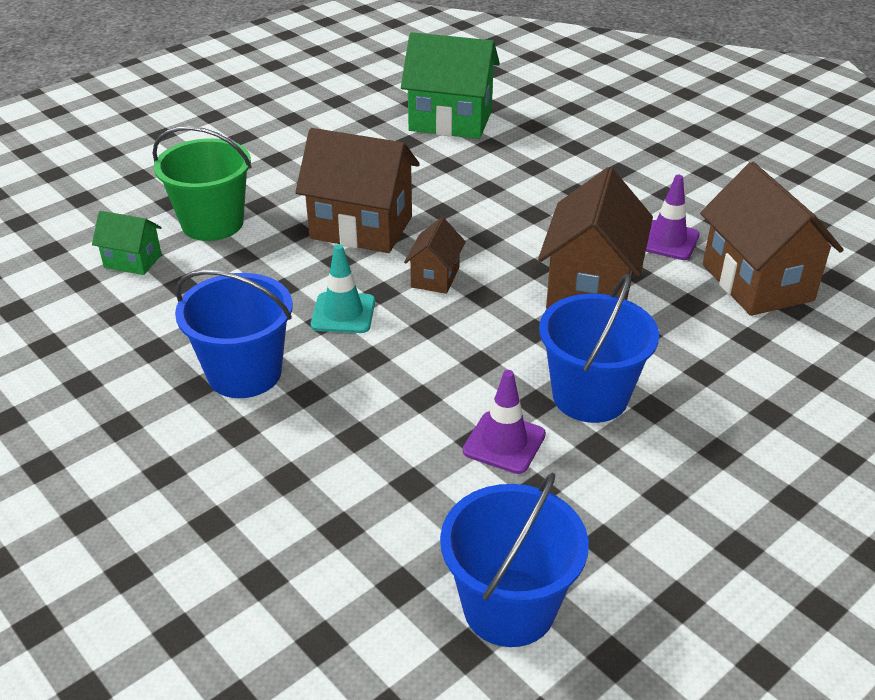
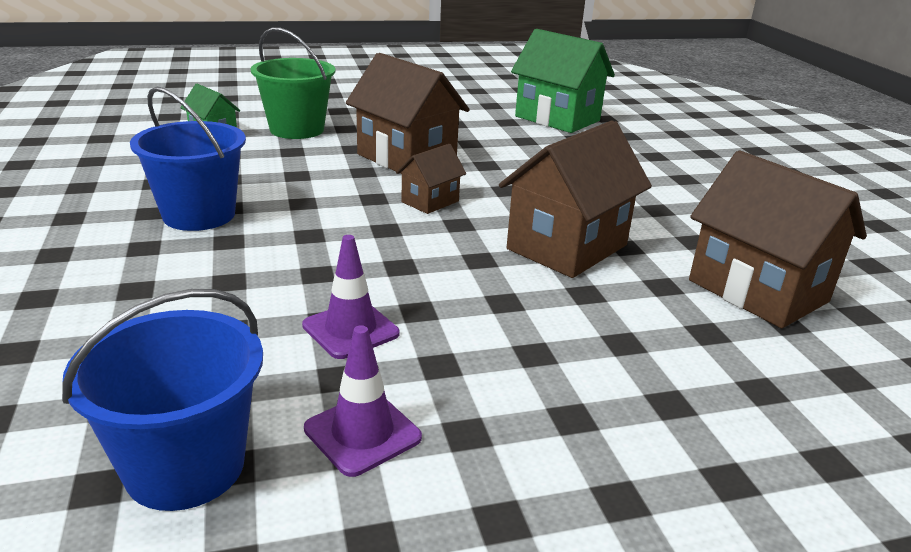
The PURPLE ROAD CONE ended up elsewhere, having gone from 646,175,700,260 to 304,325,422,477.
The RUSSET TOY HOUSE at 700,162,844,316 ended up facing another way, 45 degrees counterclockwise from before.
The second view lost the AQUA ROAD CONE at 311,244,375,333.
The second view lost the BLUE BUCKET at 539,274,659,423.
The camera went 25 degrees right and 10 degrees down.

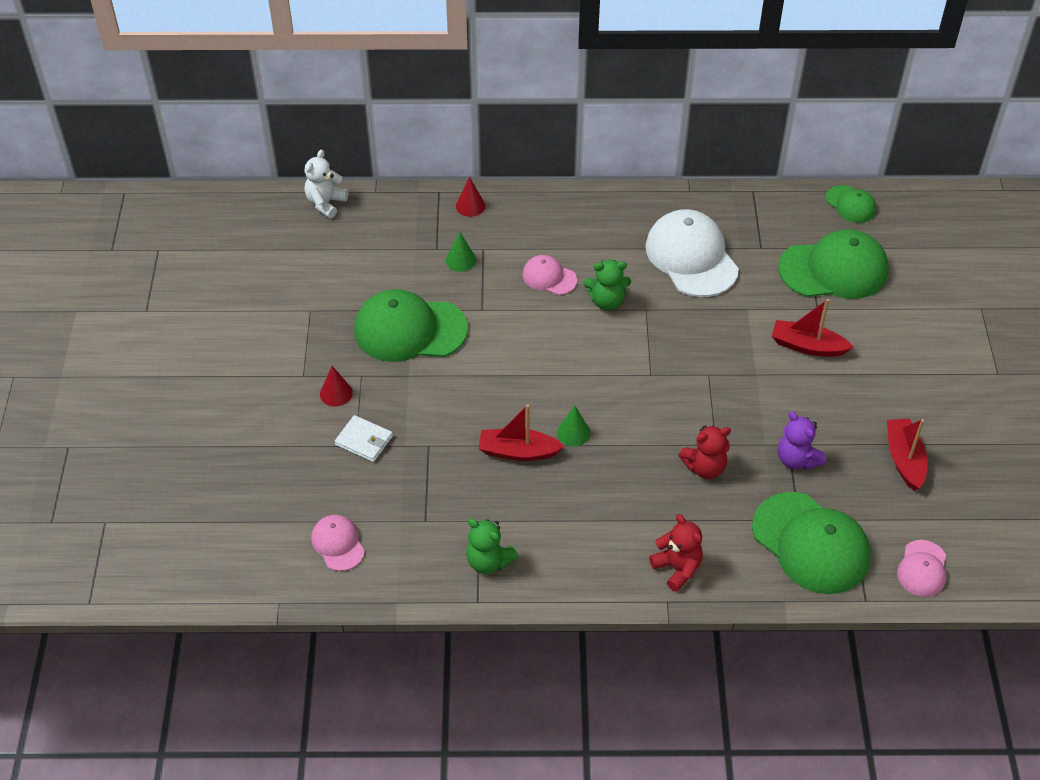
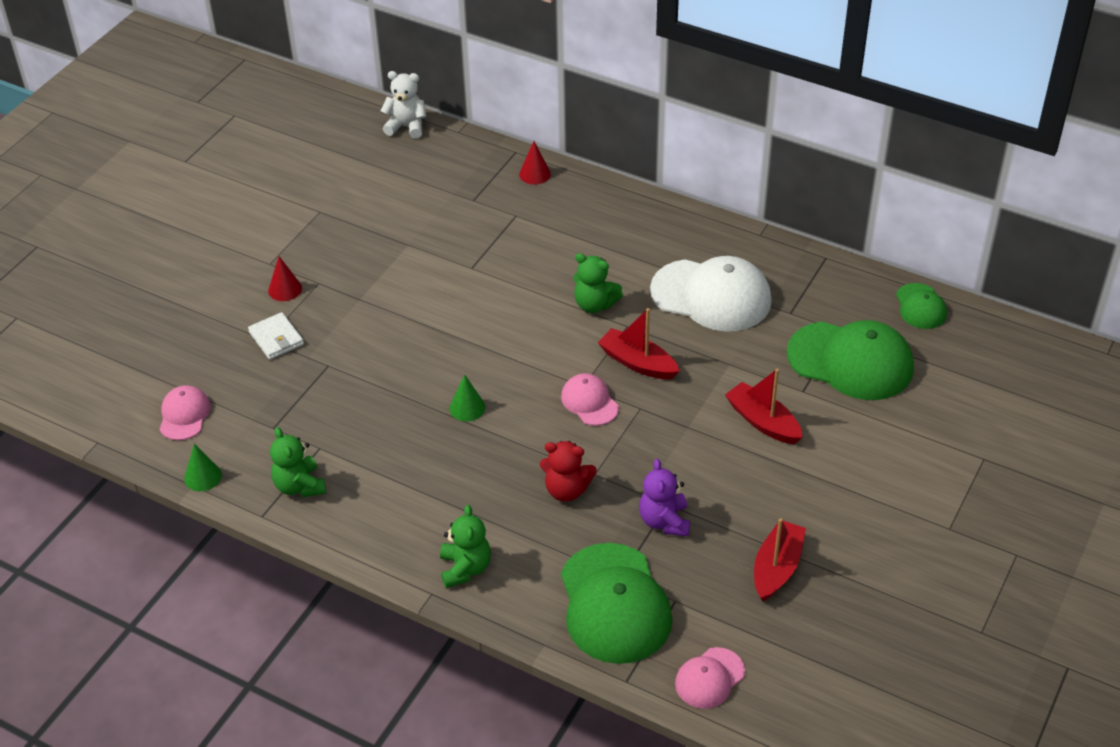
The LEAF-GREEN CONE SHAPE ended up elsewhere, having gone from 446,232,476,272 to 184,444,222,491.
The PURE WHITE TEDDY BEAR at 304,149,348,218 ended up facing another way, 45 degrees clockwise from before.
What was the CRIMSON TEDDY BEAR at 649,514,703,592 turned into the LEAF-GREEN TEDDY BEAR at 440,505,491,588.
The ROSY CAP ended up elsewhere, having gone from 522,255,577,295 to 561,373,619,426.
The CRIMSON BOAT ended up elsewhere, having gone from 479,404,565,461 to 598,308,680,379.
The PURE WHITE CAP at 645,209,739,297 ended up facing another way, 105 degrees clockwise from before.
The second view lost the LEAF-GREEN CAP at 354,289,468,362.
The camera went 30 degrees right and 5 degrees down.

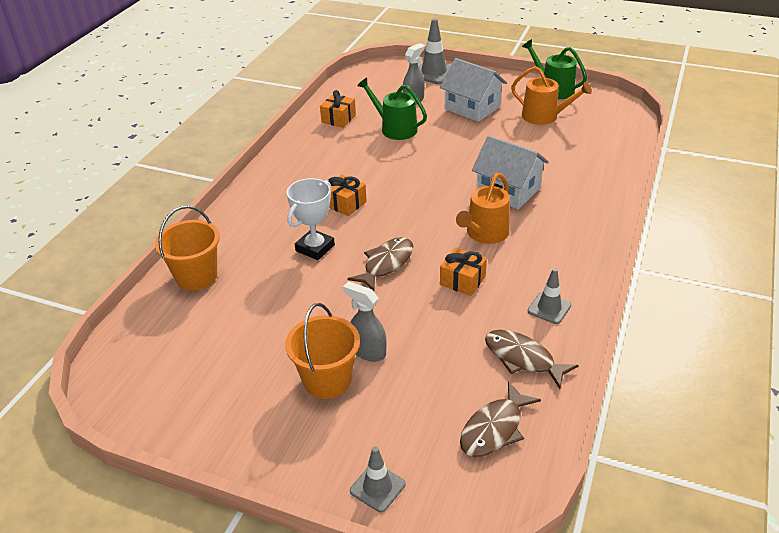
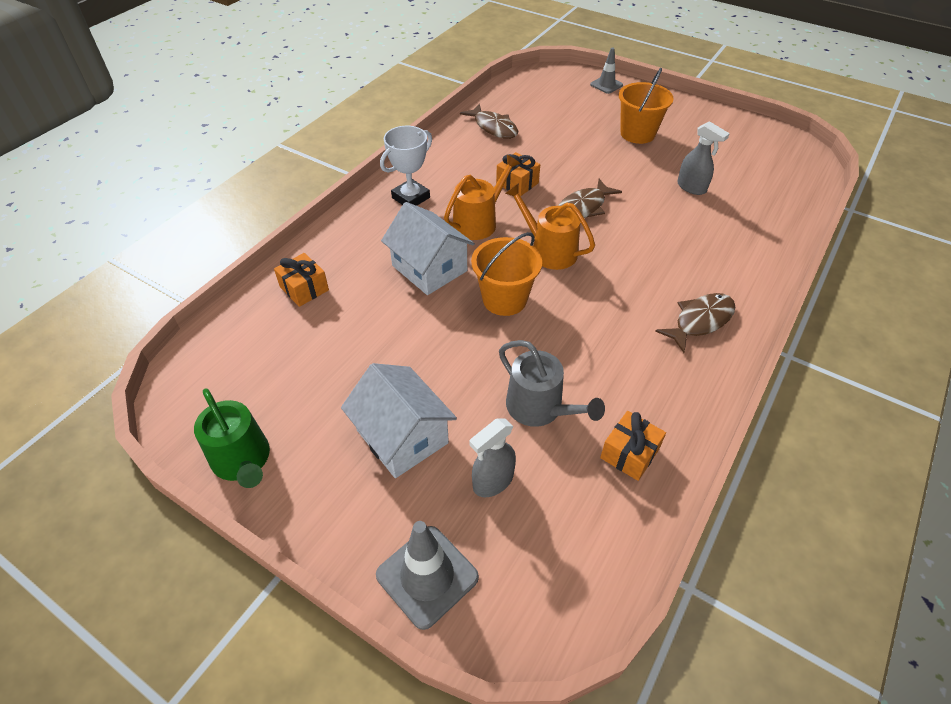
The BRIGHT ORANGE WRAPPED GIFT ended up elsewhere, having gone from 328,174,367,216 to 274,253,329,307.
The PURE WHITE TROPHY ended up elsewhere, having gone from 286,178,335,260 to 380,126,432,206.
The BRIGHT ORANGE BUCKET ended up elsewhere, having gone from 155,206,220,291 to 471,232,542,316.
What was the LEAF-GREEN WATERING POT at 357,77,427,140 turned into the GREY WATERING POT at 499,340,605,427.
The BRIGHT ORANGE WATERING POT ended up elsewhere, having gone from 511,66,592,125 to 505,183,595,270.
The RUSSET FISH FIGURE ended up elsewhere, having gone from 460,381,541,457 to 655,293,735,353.
The GREY SPRAYER ended up elsewhere, having gone from 343,281,386,362 to 677,121,730,195.
The second view lost the GREY ROAD CONE at 528,268,571,324.
The camera went 170 degrees left and 10 degrees up.

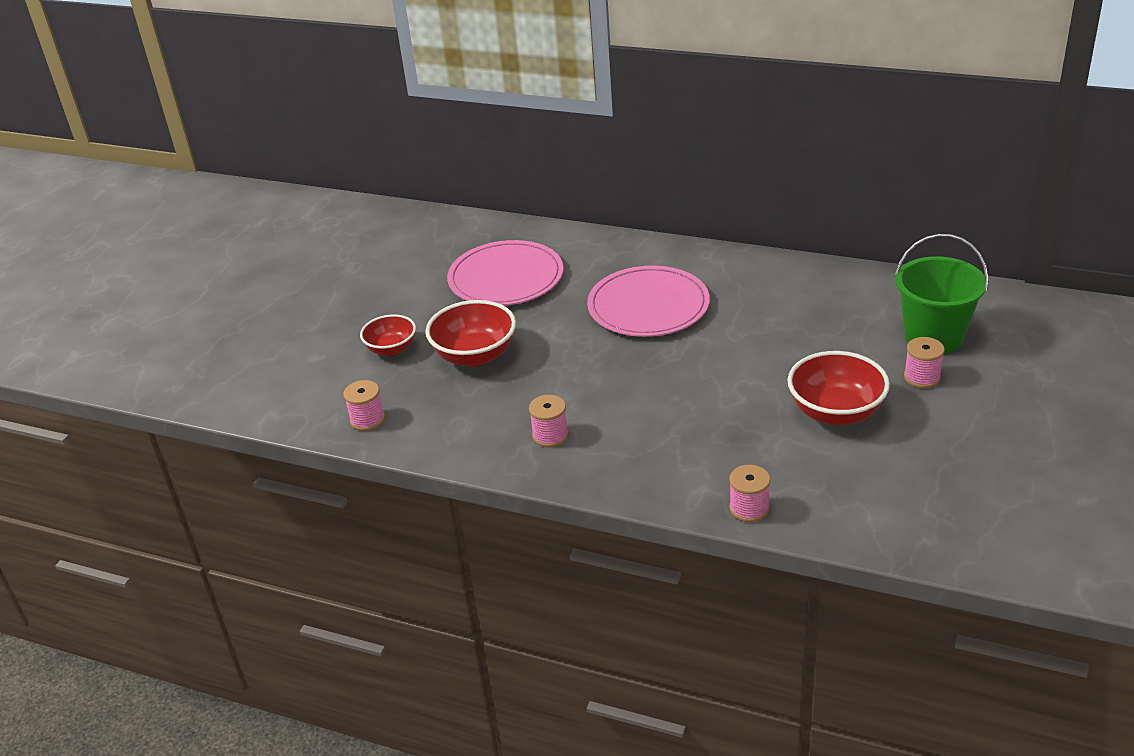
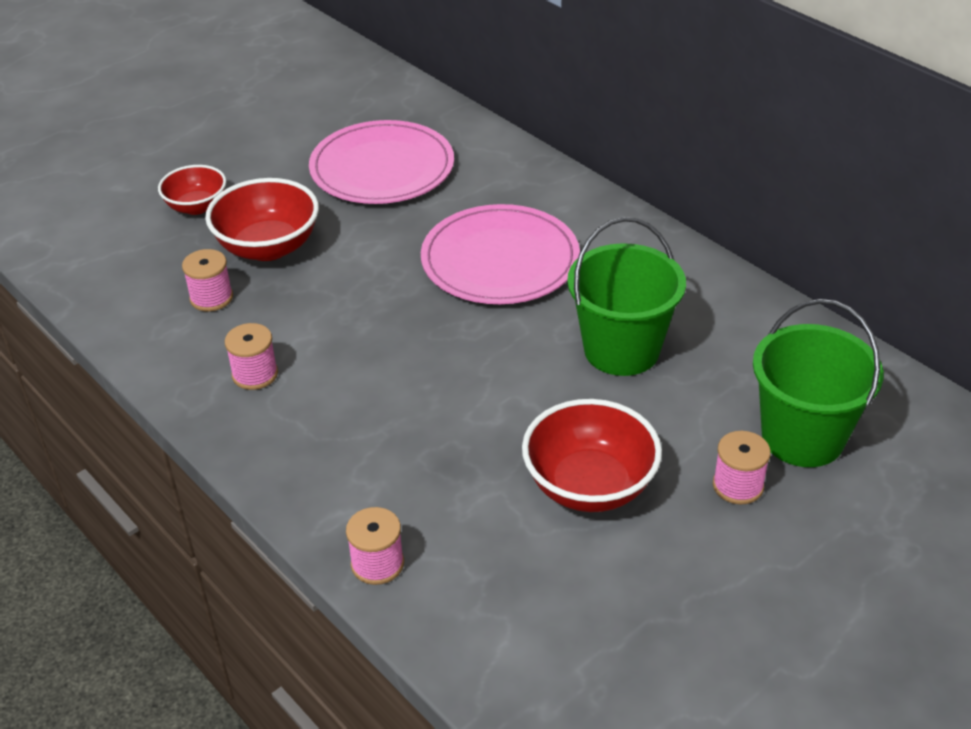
The ROSY SPOOL ended up elsewhere, having gone from 343,380,385,431 to 182,249,233,311.
The second view gained the LEAF-GREEN BUCKET at 567,217,686,376.
The camera went 25 degrees right and 5 degrees up.

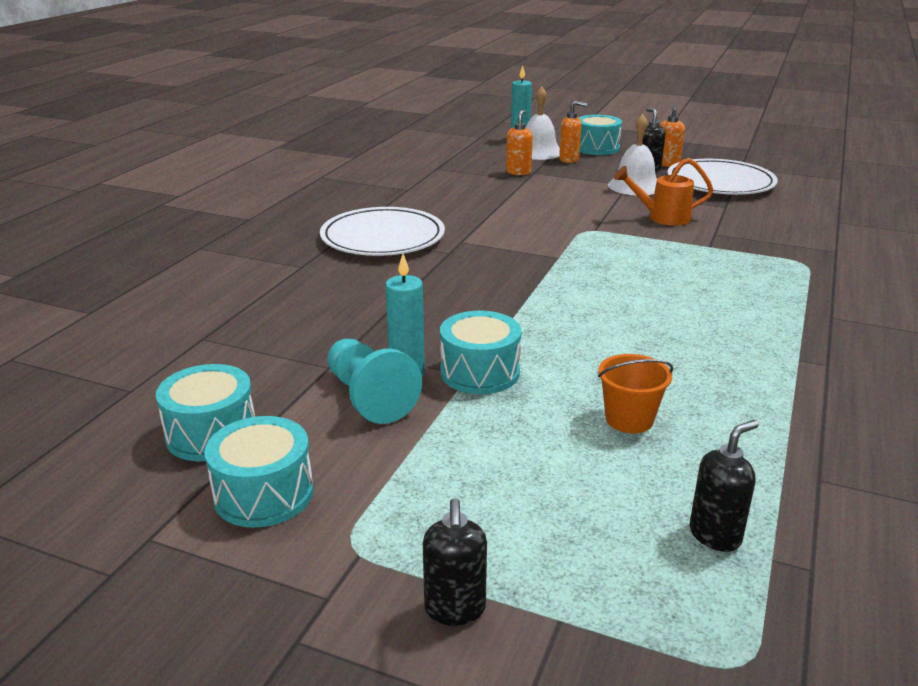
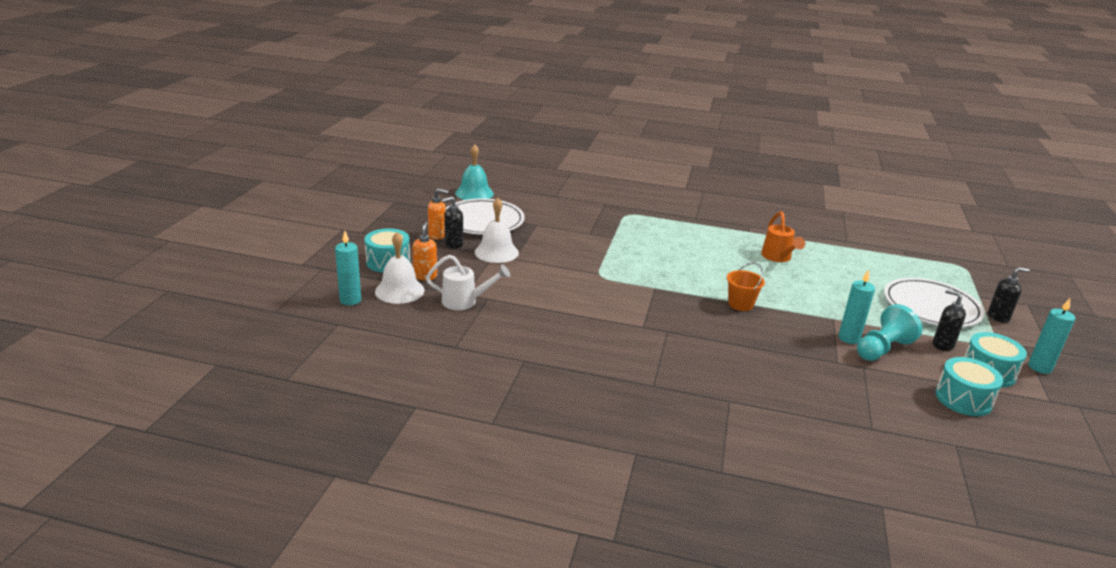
Where the BRIGHT ORANGE SOAP DISPENSER stood at 506,110,533,175, the PURE WHITE WATERING POT came to stand at 426,255,510,310.
The second view gained the AQUA SCHOOL BELL at 455,144,494,200.
The BRIGHT ORANGE BUCKET ended up elsewhere, having gone from 598,354,674,433 to 727,262,765,311.
The BRIGHT ORANGE WATERING POT ended up elsewhere, having gone from 614,158,714,225 to 761,211,805,262.
The PURE WHITE FLAT DISH ended up elsewhere, having gone from 320,207,445,256 to 884,278,985,327.
The JET-BLACK SOAP DISPENSER ended up elsewhere, having gone from 690,420,759,552 to 933,289,966,351.
The second view gained the AQUA CANDLE at 1028,298,1075,374.
The second view lost the AQUA TOY DRUM at 440,311,521,394.
The camera went 100 degrees left and 0 degrees up.

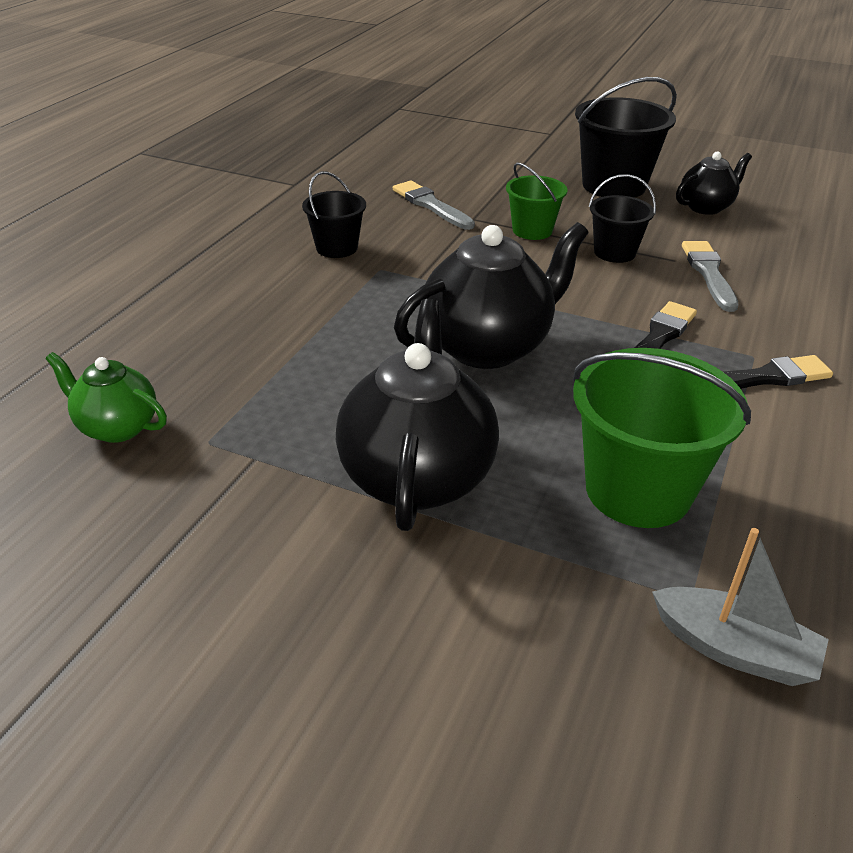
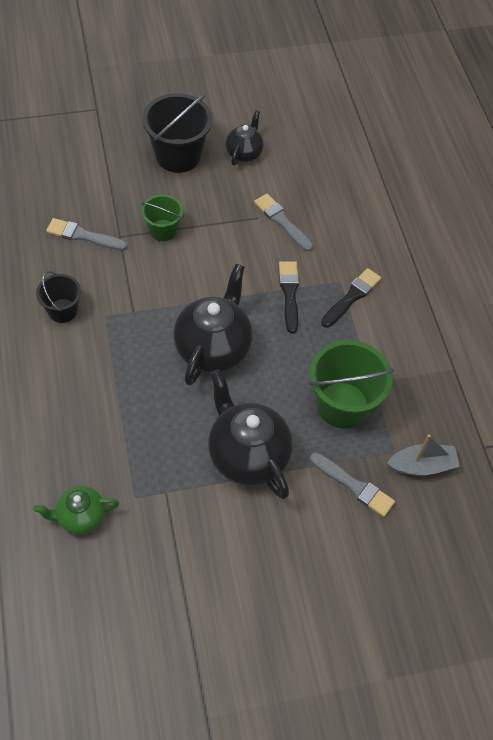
The second view gained the GREY PAINT BRUSH at 310,452,395,517.
The second view lost the JET-BLACK BUCKET at 589,174,656,263.
The camera went 40 degrees left and 20 degrees up.

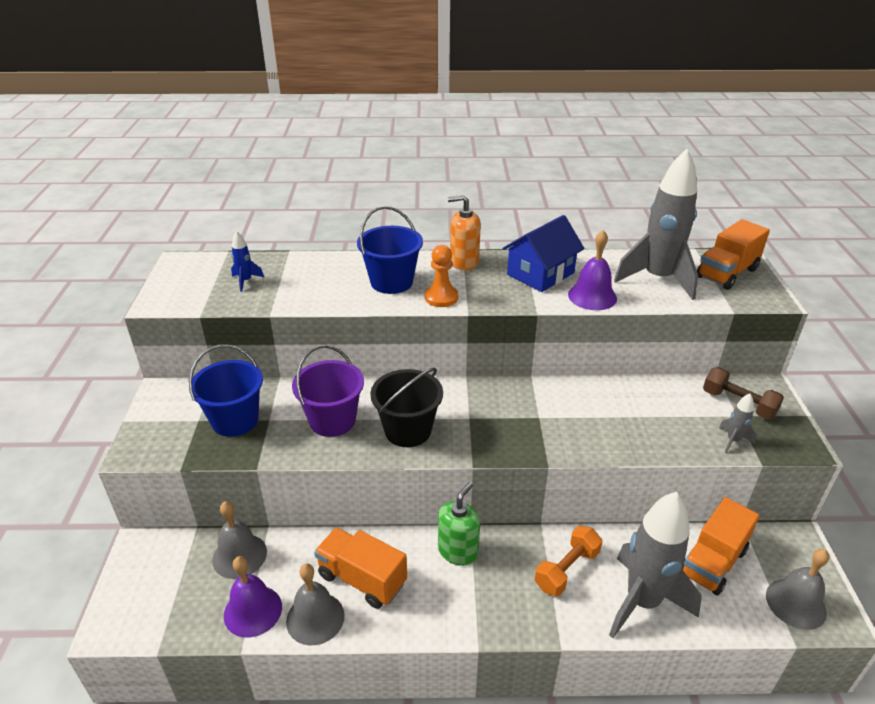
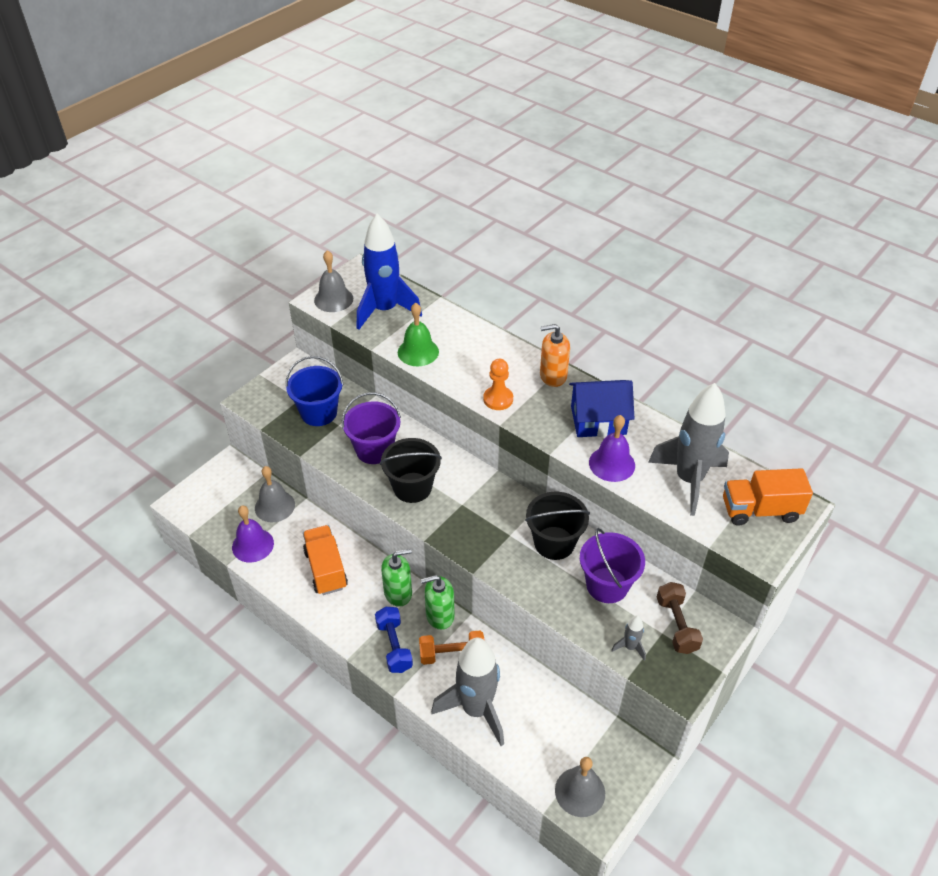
The GREY SCHOOL BELL ended up elsewhere, having gone from 286,563,345,645 to 314,250,353,312.
The size of the BLUE SPACESHIP at 231,231,264,292 changed by a factor of 2.41.
The second view gained the BLUE FREE WEIGHT at 375,607,413,673.
The second view gained the LEAF-GREEN SCHOOL BELL at 398,303,439,366.
The second view gained the LEAF-GREEN SOAP DISPENSER at 421,575,455,630.
The second view gained the JET-BLACK BUCKET at 525,492,590,560.
The BRIGHT ORANGE SOAP DISPENSER at 448,195,481,270 ended up facing another way, 45 degrees counterclockwise from before.
The second view gained the PURPLE BUCKET at 580,528,645,603.
The second view lost the BLUE BUCKET at 357,206,423,294.
The second view lost the BRIGHT ORANGE LORRY at 682,497,759,595.
The camera went 40 degrees right and 10 degrees up.

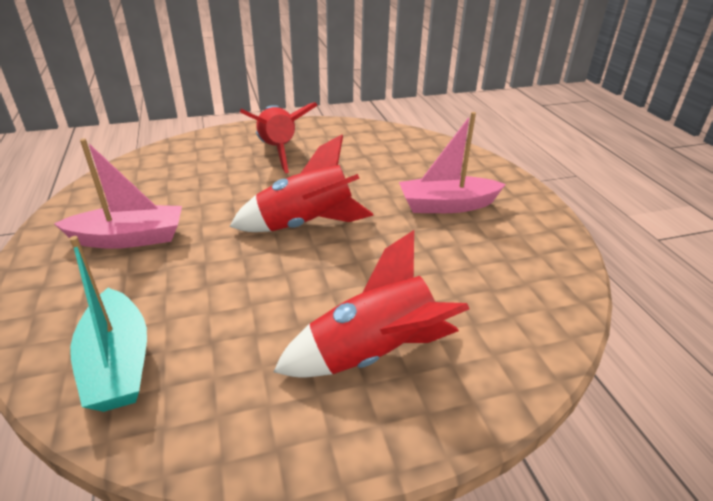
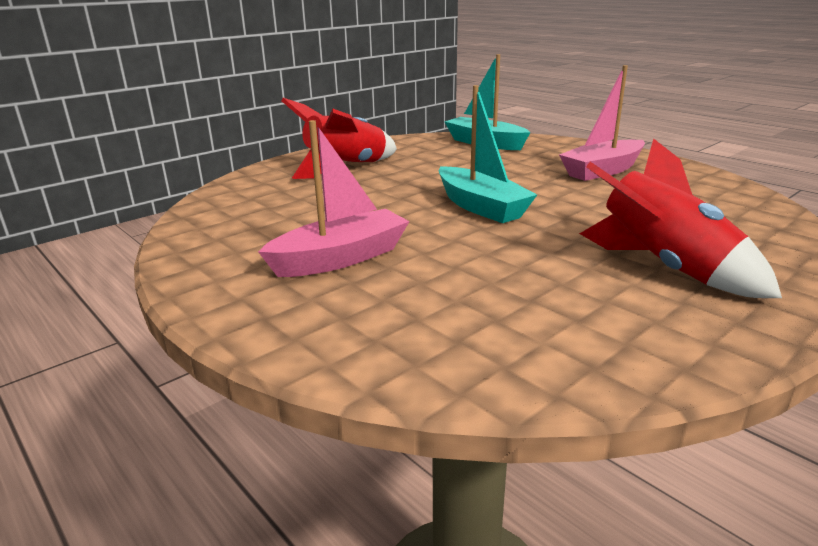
Where the CRIMSON SPACESHIP stood at 230,135,374,232, the AQUA BOAT came to stand at 439,85,537,223.
The camera went 155 degrees right and 10 degrees down.

